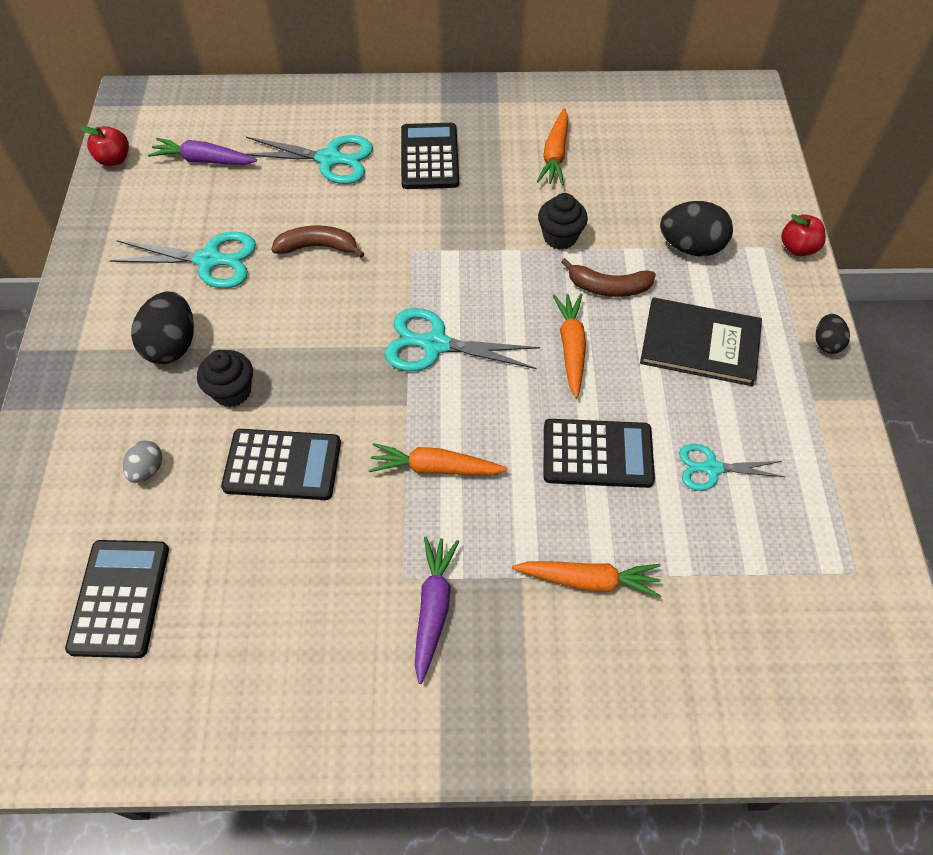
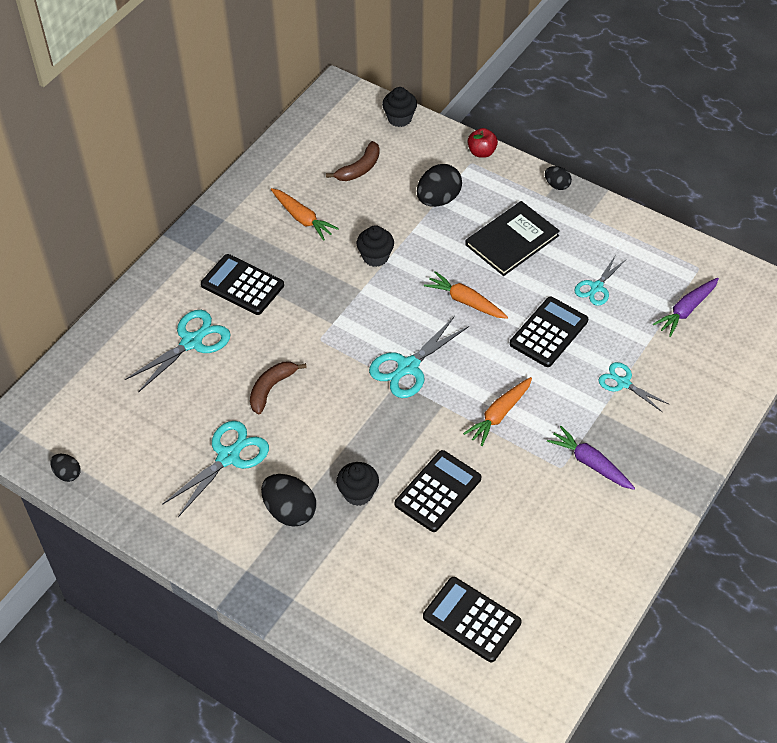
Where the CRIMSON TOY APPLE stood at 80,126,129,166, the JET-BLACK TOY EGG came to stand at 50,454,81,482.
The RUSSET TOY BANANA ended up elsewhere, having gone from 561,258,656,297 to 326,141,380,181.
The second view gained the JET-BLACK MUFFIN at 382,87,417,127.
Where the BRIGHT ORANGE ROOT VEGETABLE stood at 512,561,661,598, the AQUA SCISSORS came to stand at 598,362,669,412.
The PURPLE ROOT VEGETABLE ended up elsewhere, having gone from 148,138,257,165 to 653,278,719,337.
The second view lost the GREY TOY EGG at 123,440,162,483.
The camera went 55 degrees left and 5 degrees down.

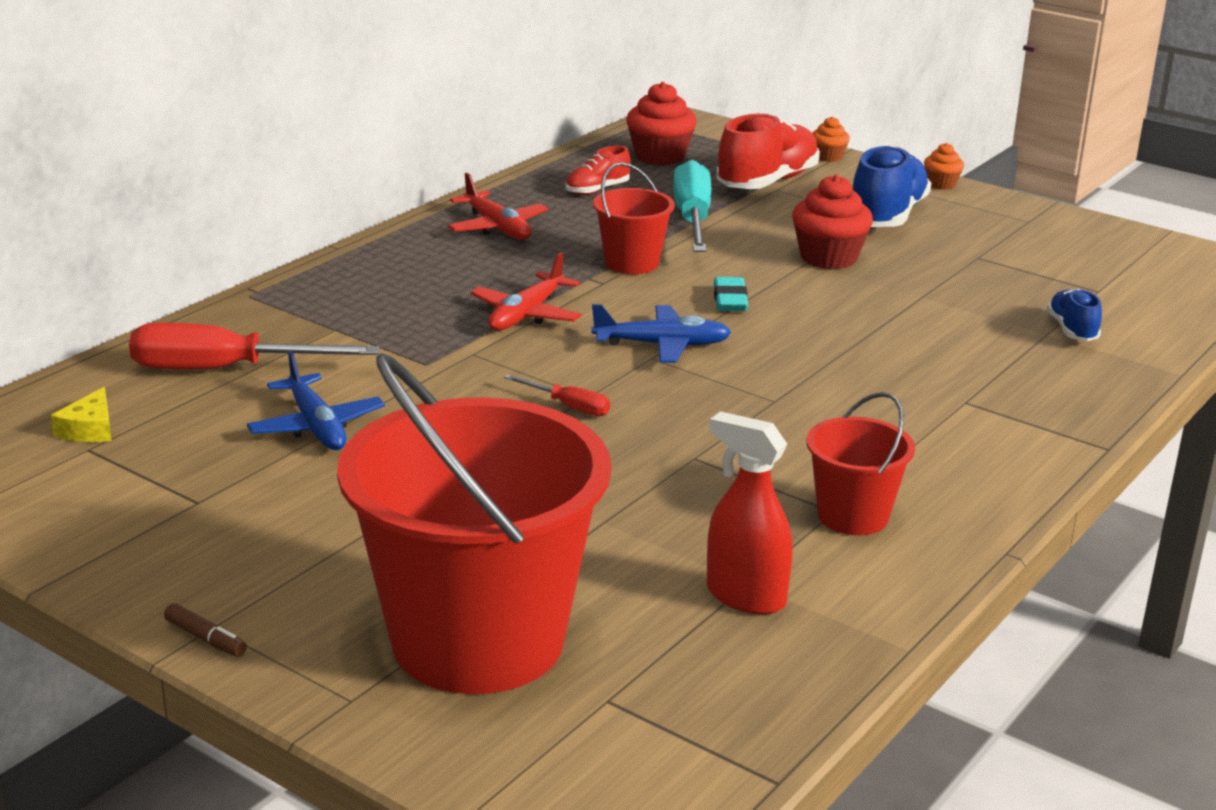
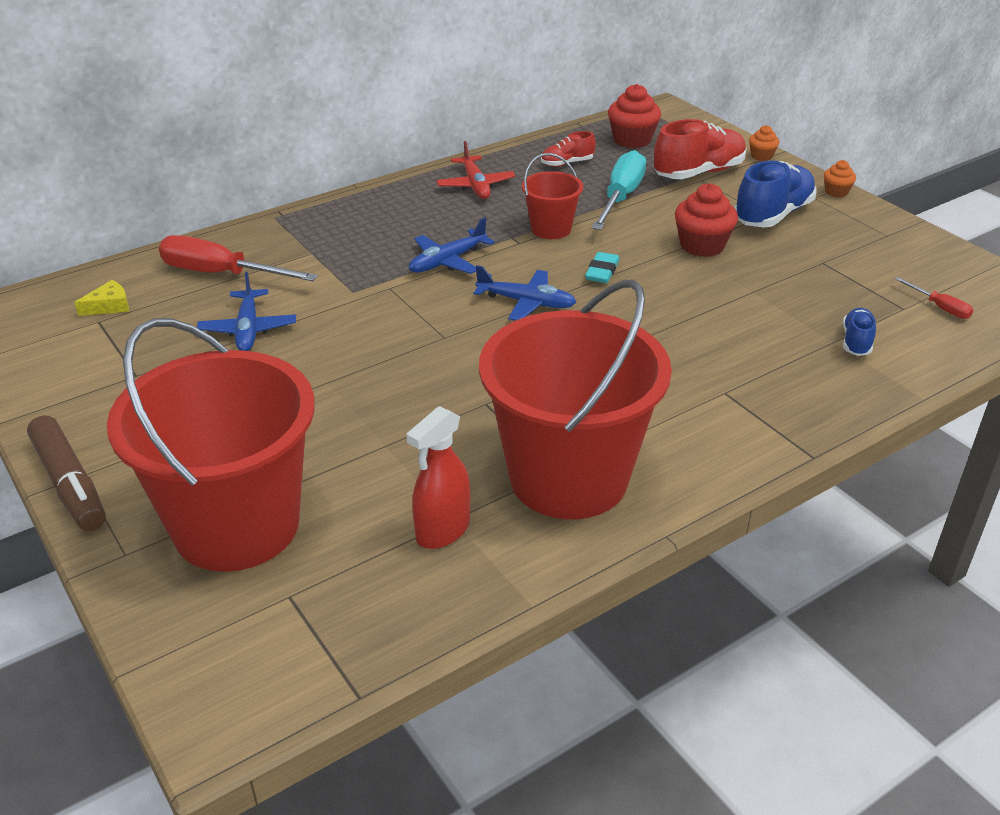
The size of the RUSSET MARKER PEN at 164,603,247,657 changed by a factor of 2.35.
The YELLOW CHEESE at 51,387,112,442 ended up facing another way, 150 degrees counterclockwise from before.
The CRIMSON SPRAYER at 707,411,793,615 ended up facing another way, 105 degrees counterclockwise from before.
What was the CRIMSON AEROPLANE at 471,252,582,331 turned into the BLUE AEROPLANE at 409,218,495,274.
The size of the CRIMSON BUCKET at 807,392,915,535 changed by a factor of 2.16.
The CRIMSON FLAT SCREWDRIVER ended up elsewhere, having gone from 504,374,610,416 to 895,277,973,319.
The camera went 20 degrees right and 10 degrees up.

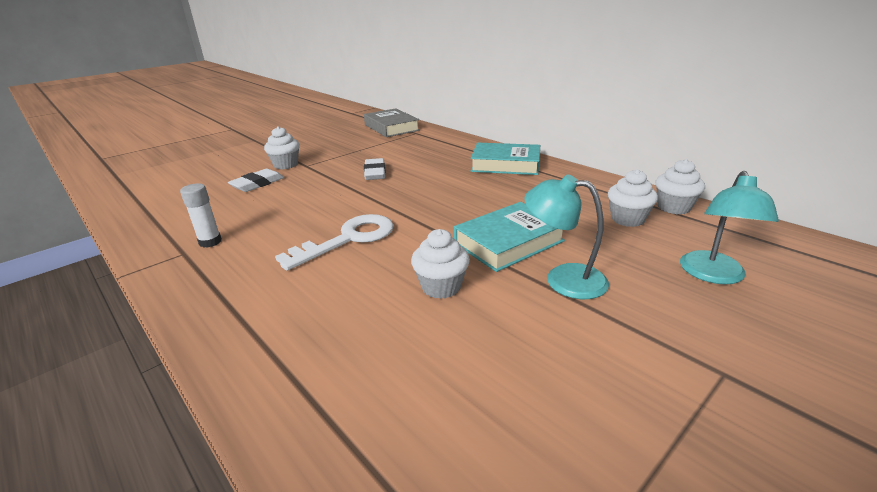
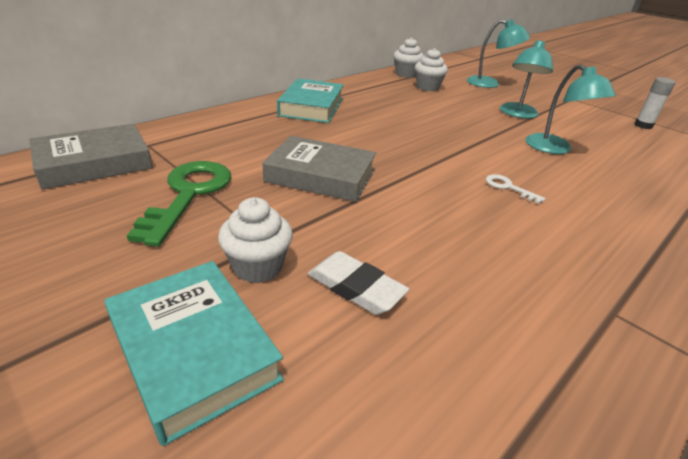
The AQUA HARDCOVER ended up elsewhere, having gone from 454,202,565,272 to 105,261,284,446.
The second view gained the LEAF-GREEN KEY at 127,161,231,247.
Where the PURE WHITE PENCIL ERASER stood at 364,158,385,180, the GREY HARDCOVER came to stand at 263,136,376,202.
The size of the PURE WHITE KEY at 275,214,394,271 changed by a factor of 0.46.
Where the PURE WHITE MUFFIN stood at 411,229,470,299, the AQUA DESK LAMP came to stand at 525,64,616,154.
The PURE WHITE GLUE STICK ended up elsewhere, having gone from 180,183,222,248 to 634,77,676,129.
The camera went 95 degrees left and 5 degrees up.

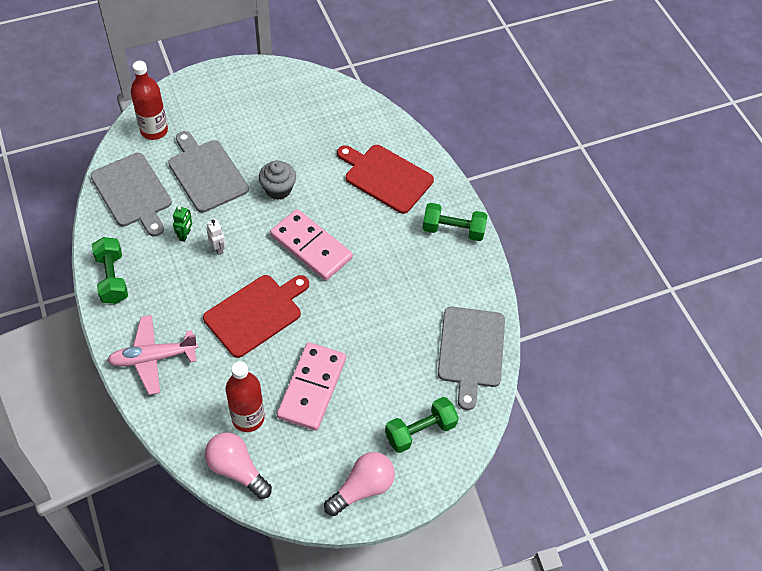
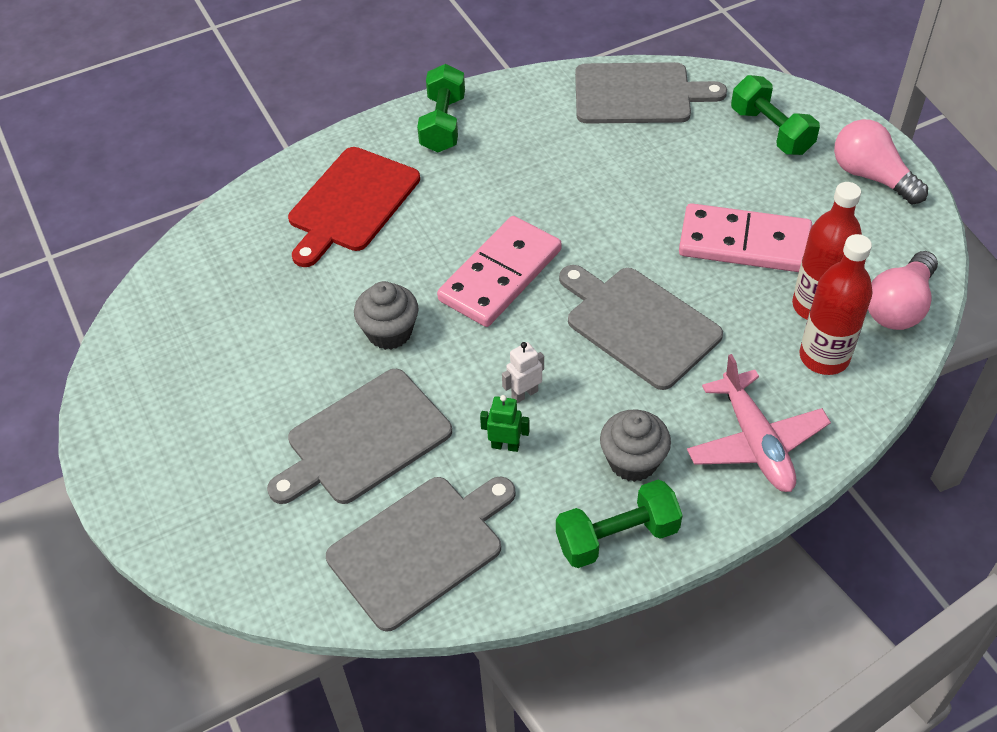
What was the CRIMSON BREAD BOARD at 203,275,309,358 turned into the GREY BREAD BOARD at 559,265,723,390.
The second view gained the GREY MUFFIN at 600,409,671,482.
The CRIMSON DRINK BOTTLE ended up elsewhere, having gone from 131,61,168,140 to 799,234,873,375.
The camera went 90 degrees left and 5 degrees down.

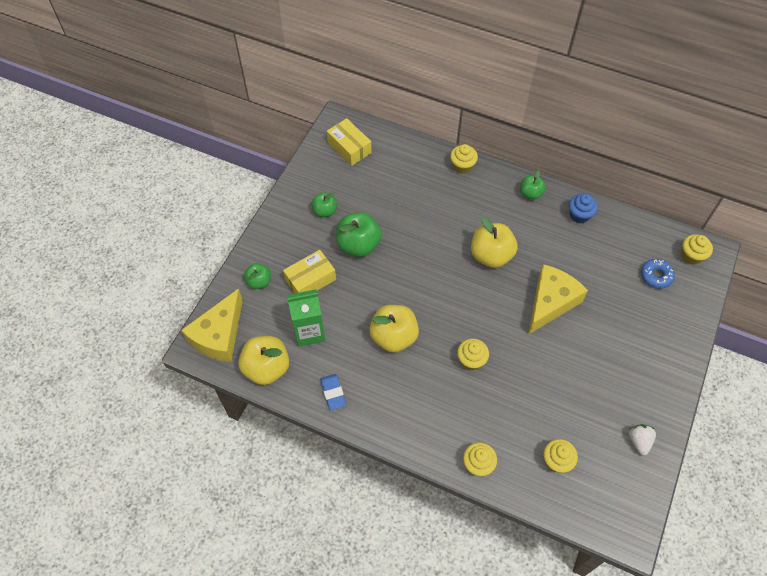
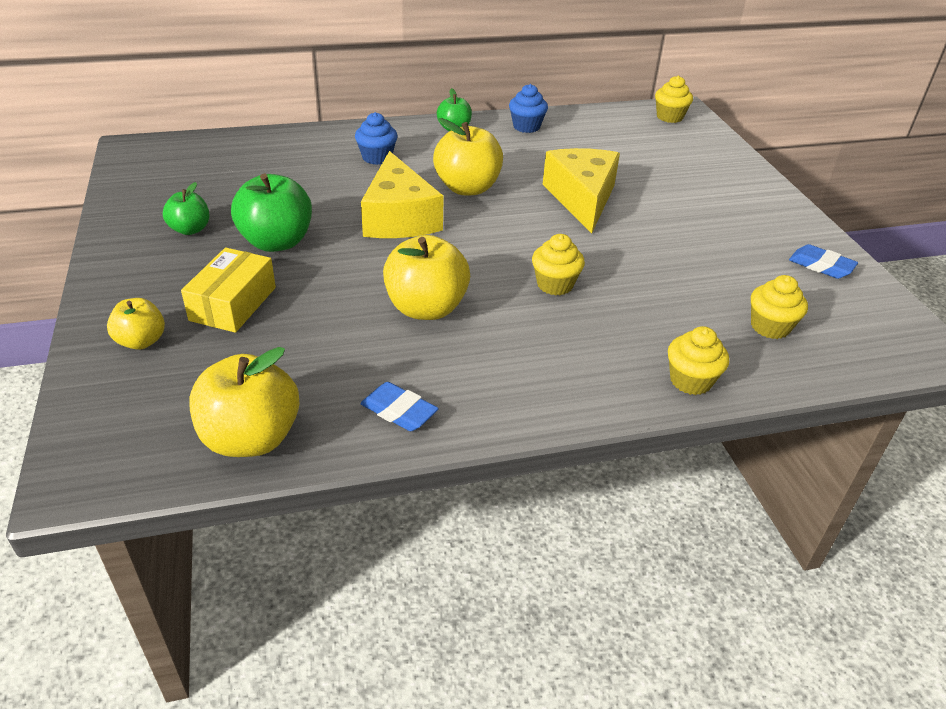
What was the LEAF-GREEN TOY APPLE at 244,263,271,289 turned into the YELLOW TOY APPLE at 107,298,165,350.
The second view gained the BLUE MUFFIN at 355,112,398,165.
The YELLOW CHEESE ended up elsewhere, having gone from 181,288,243,362 to 361,151,444,238.
Where the PURE WHITE STRAWBERRY stood at 629,424,656,455, the BLUE PENCIL ERASER came to stand at 789,244,858,279.
The second view lost the LEAF-GREEN MILK CARTON at 287,289,325,347.
The second view lost the YELLOW PACKAGE at 327,118,371,166.
The second view lost the YELLOW MUFFIN at 450,144,478,174.
The second view lost the BLUE GLAZED DONUT at 641,259,675,289.
The camera went 40 degrees left and 20 degrees down.

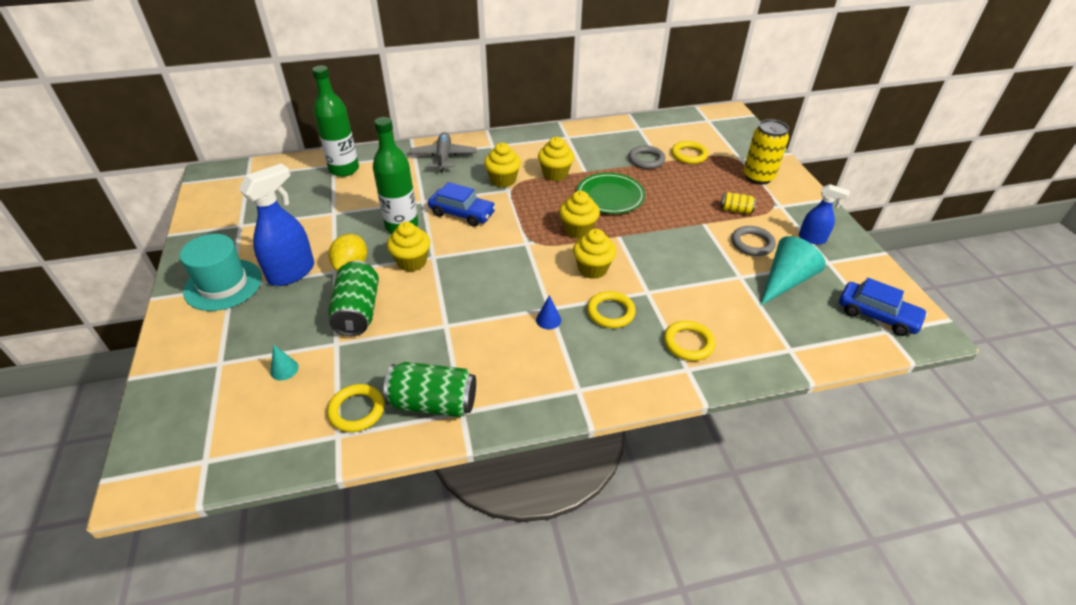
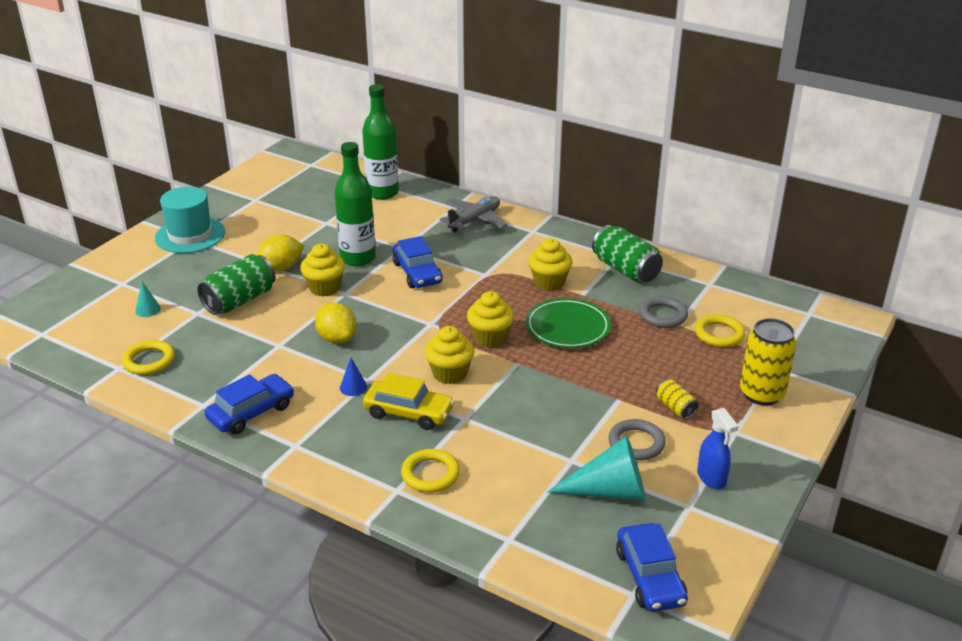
The second view gained the BLUE CAR at 204,374,294,434.
The second view gained the YELLOW CITRUS FRUIT at 315,302,356,343.
Where the YELLOW RING stood at 587,291,636,328, the YELLOW CAR came to stand at 363,373,455,430.
The LEAF-GREEN CAN ended up elsewhere, having gone from 383,362,476,417 to 592,225,663,283.
The second view lost the BLUE SPRAYER at 239,163,314,286.
The second view lost the YELLOW MUFFIN at 484,143,521,187.
The camera went 45 degrees right and 10 degrees down.

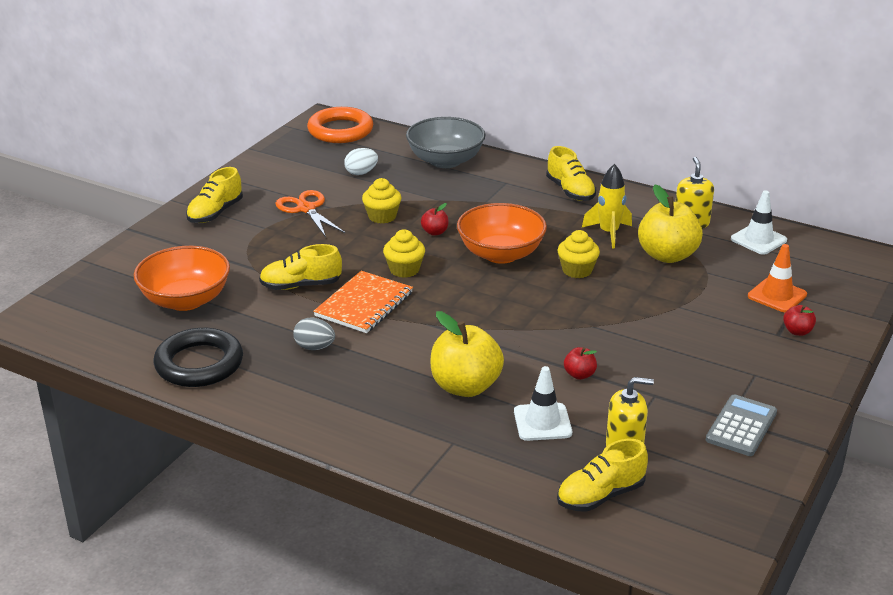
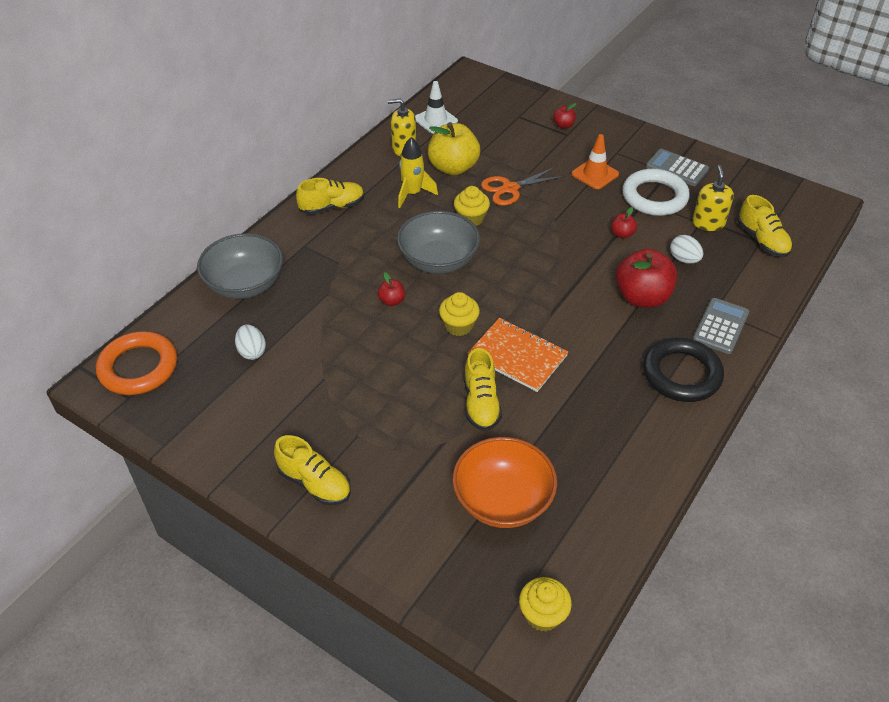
What was the BRIGHT ORANGE BOWL at 457,203,547,264 turned into the GREY BOWL at 397,211,480,274.
The BRIGHT ORANGE SCISSORS ended up elsewhere, having gone from 276,190,345,237 to 481,167,565,206.
The YELLOW MUFFIN ended up elsewhere, having gone from 362,178,401,224 to 519,577,572,631.
The BRIGHT ORANGE ROAD CONE ended up elsewhere, having gone from 748,244,807,312 to 572,134,619,189.
What was the YELLOW TOY APPLE at 431,311,504,397 turned into the CRIMSON TOY APPLE at 616,249,678,308.
The second view gained the PURE WHITE RING at 622,169,690,216.
The JET-BLACK RING ended up elsewhere, having gone from 154,328,243,387 to 643,338,724,402.
Where the PURE WHITE ROAD CONE stood at 514,366,572,441, the PURE WHITE TOY EGG came to stand at 670,235,703,264.
The second view gained the GREY CALCULATOR at 693,298,749,354.
The second view lost the GREY TOY EGG at 293,317,335,350.
The camera went 85 degrees left and 15 degrees up.

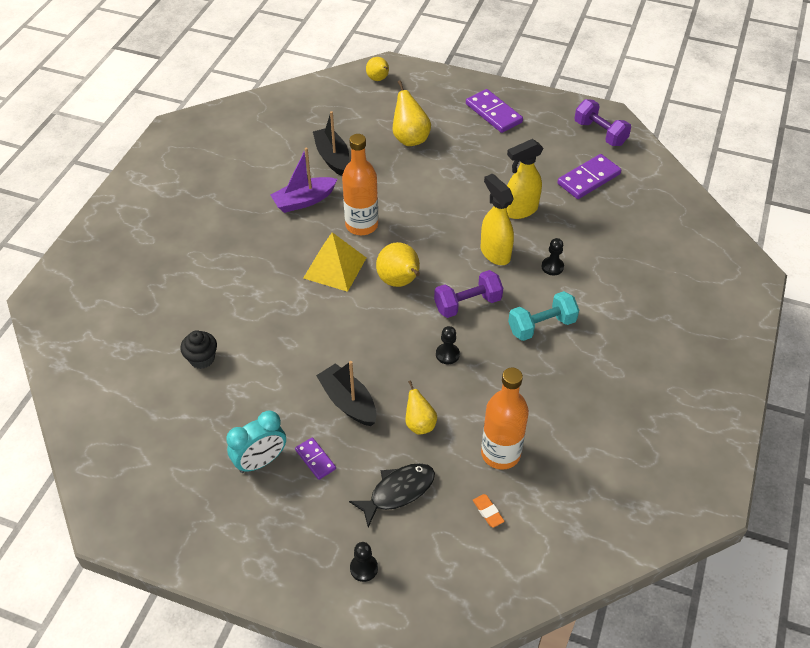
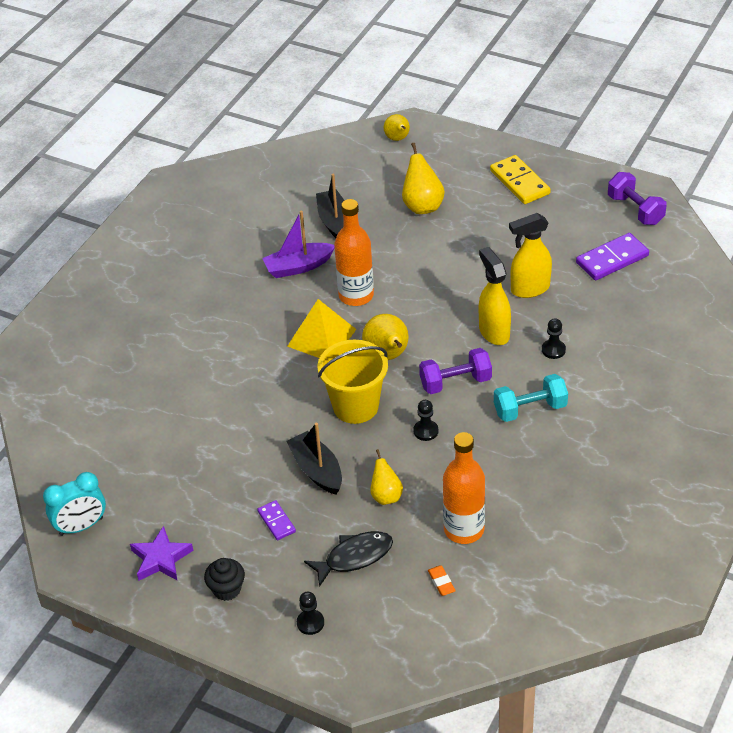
The AQUA ALARM CLOCK ended up elsewhere, having gone from 226,410,286,473 to 43,472,106,536.
The second view gained the PURPLE STAR at 130,526,193,581.
The JET-BLACK MUFFIN ended up elsewhere, having gone from 180,330,217,369 to 204,558,245,601.
The second view gained the YELLOW BUCKET at 318,340,388,424.
What was the PURPLE DOMINO at 466,89,523,133 turned into the YELLOW DOMINO at 490,155,551,204.
The camera went 10 degrees right and 5 degrees down.

